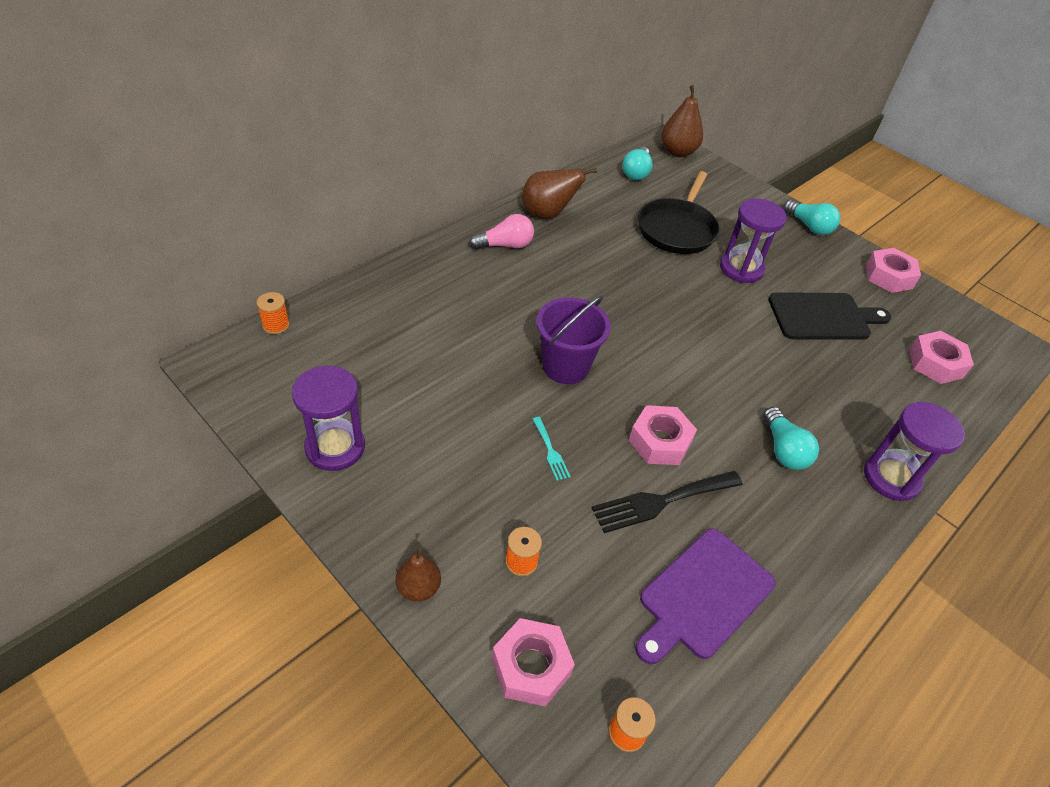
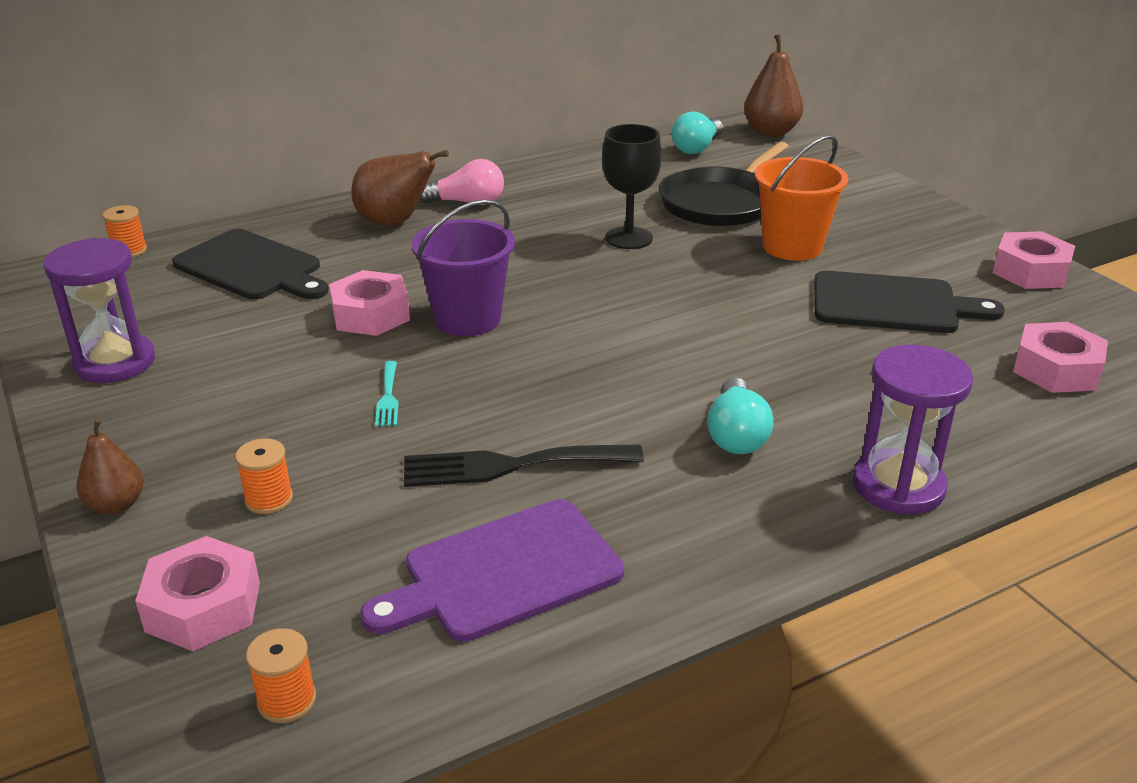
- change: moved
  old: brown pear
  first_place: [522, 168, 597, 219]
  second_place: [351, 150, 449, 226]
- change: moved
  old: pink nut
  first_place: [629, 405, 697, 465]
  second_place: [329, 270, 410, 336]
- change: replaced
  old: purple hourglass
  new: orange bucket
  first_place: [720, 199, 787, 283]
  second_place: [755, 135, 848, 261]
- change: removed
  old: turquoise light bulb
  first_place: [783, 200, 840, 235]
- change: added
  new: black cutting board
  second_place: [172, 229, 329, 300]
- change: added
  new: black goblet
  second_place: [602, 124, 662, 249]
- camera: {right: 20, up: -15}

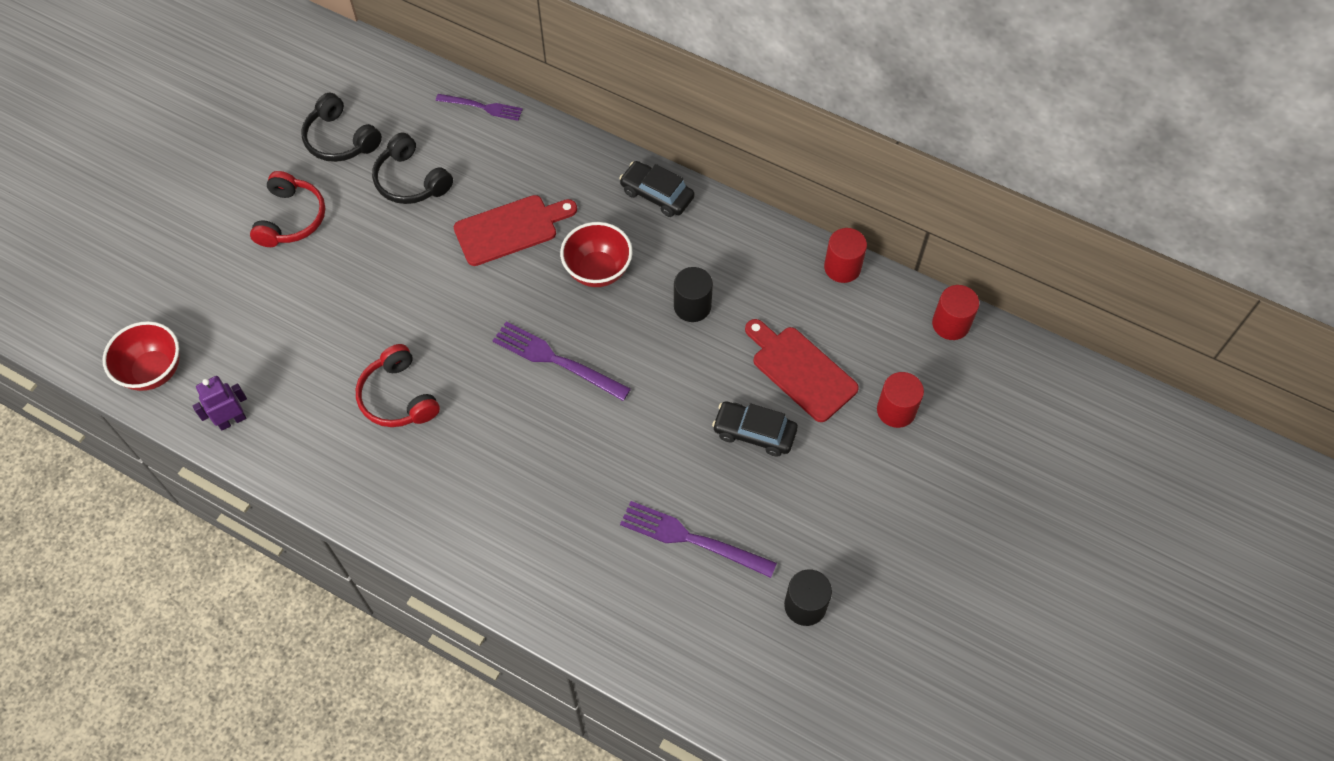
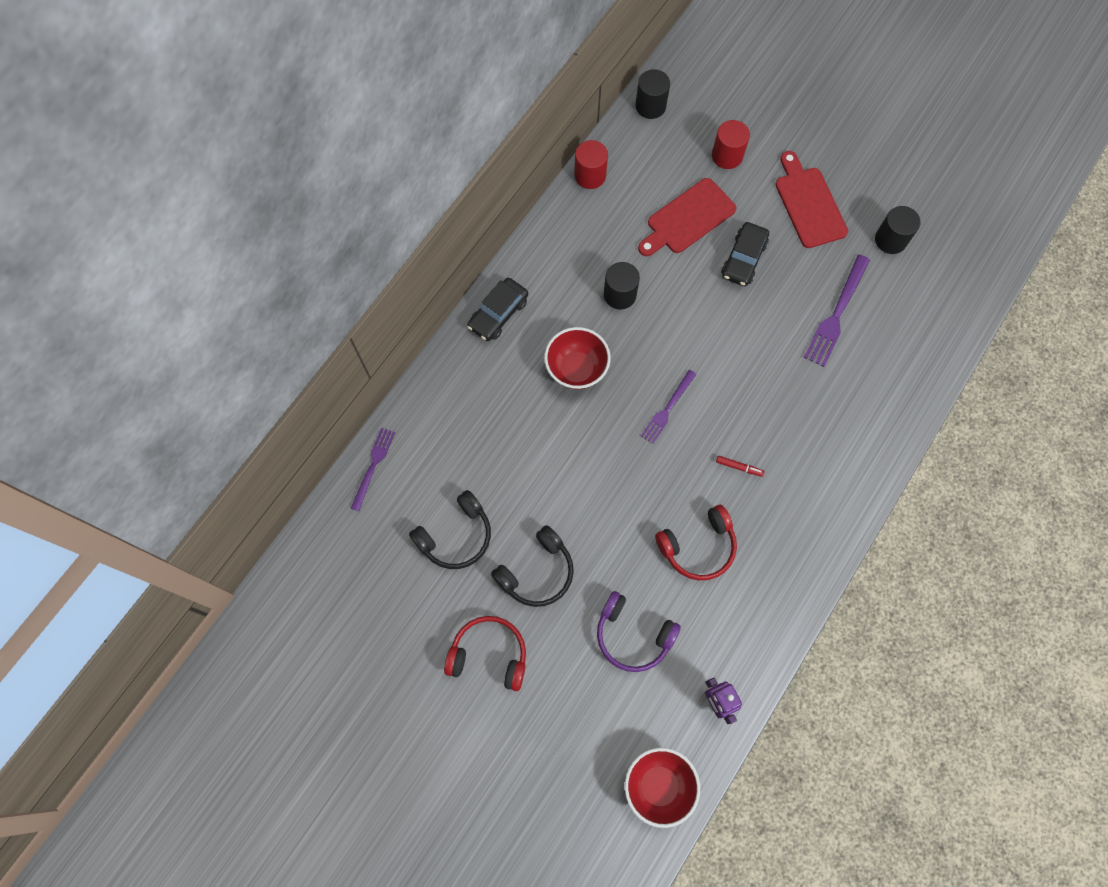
- change: moved
  old: black headphones
  first_place: [301, 93, 382, 162]
  second_place: [491, 525, 574, 607]
- change: moved
  old: red cutting board
  first_place: [454, 195, 577, 266]
  second_place: [775, 151, 848, 248]
- change: resized
  old: purple fork
  first_place: [492, 322, 631, 401]
  second_place: [641, 370, 697, 444]
  factor: 0.65
- change: recoloured
  old: red cylinder
  new: black cylinder
  first_place: [932, 285, 979, 340]
  second_place: [635, 69, 670, 119]
- change: added
  new: purple headphones
  second_place: [597, 591, 681, 672]
- change: added
  new: red marker
  second_place: [716, 456, 764, 477]
- camera: {right: -85, up: 10}

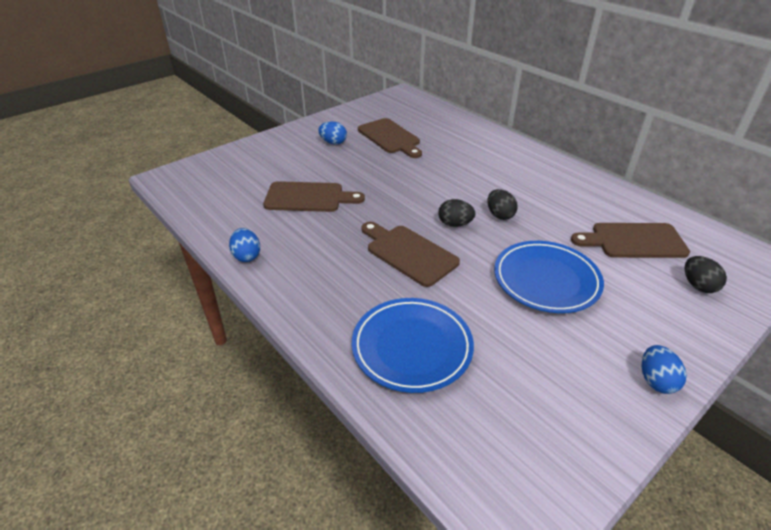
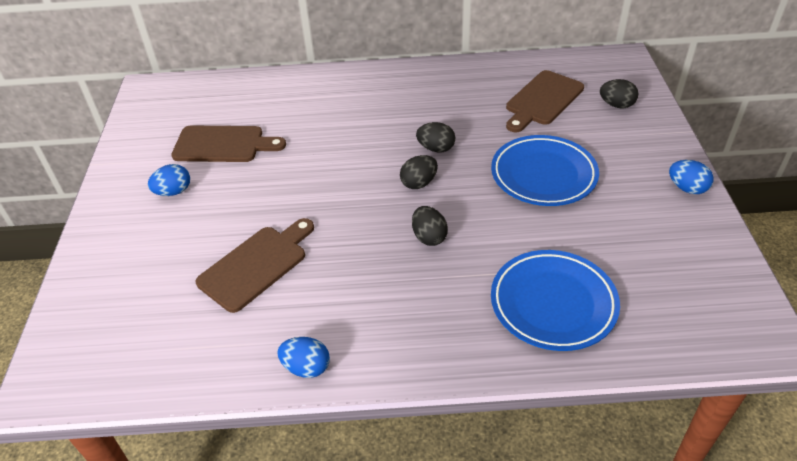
- change: replaced
  old: brown cutting board
  new: black egg
  first_place: [361, 222, 460, 287]
  second_place: [412, 206, 448, 246]
- camera: {right: -50, up: 5}

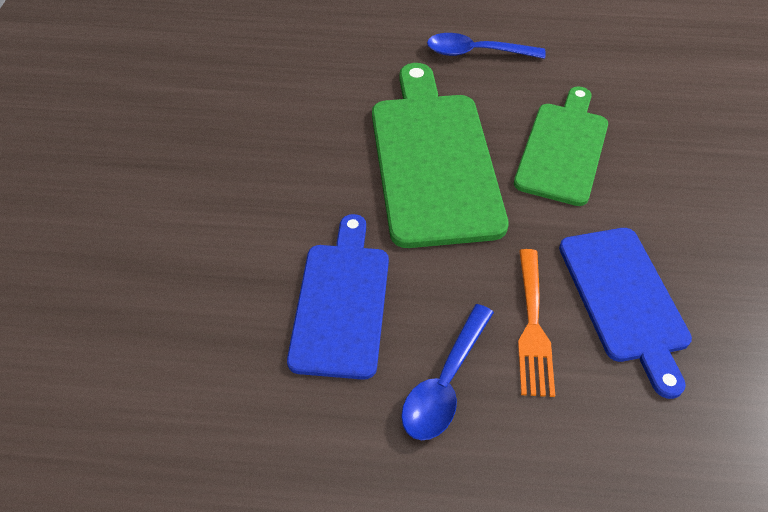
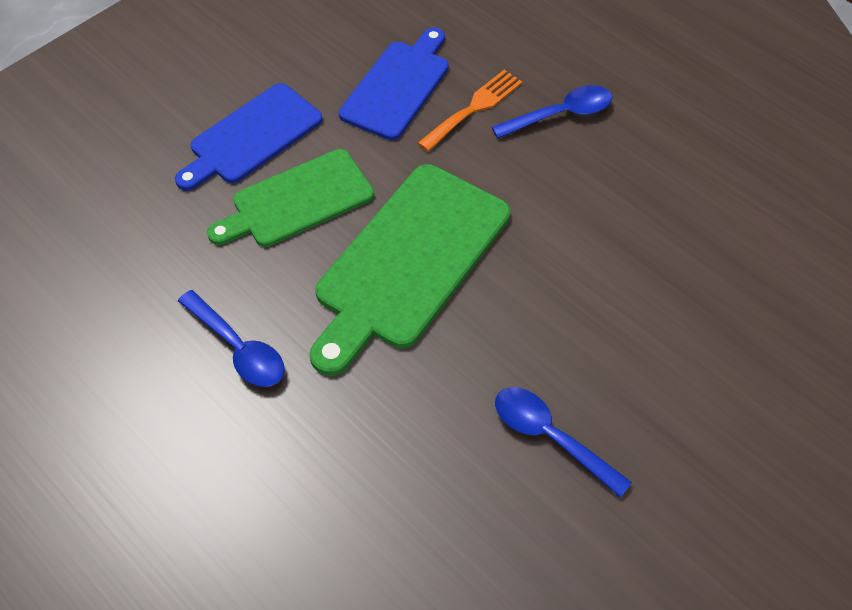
- change: moved
  old: blue cutting board
  first_place: [287, 214, 389, 380]
  second_place: [175, 83, 322, 191]
- change: added
  new: blue spoon
  second_place: [495, 387, 632, 498]
- camera: {right: -140, up: 5}

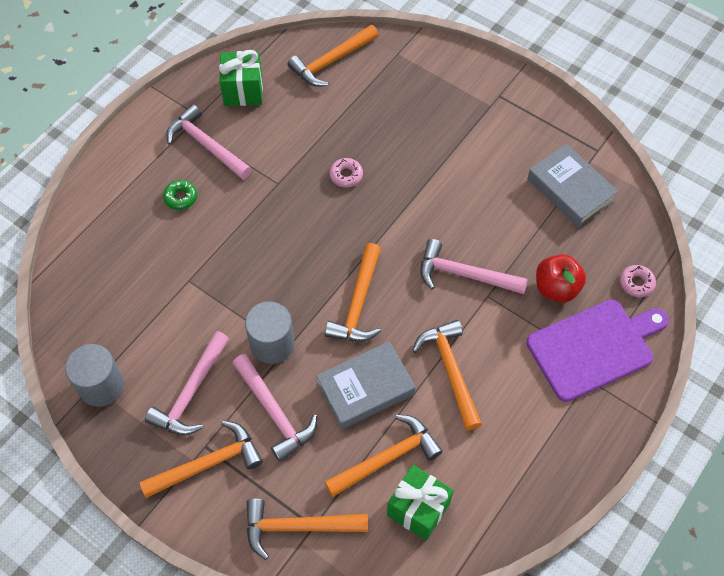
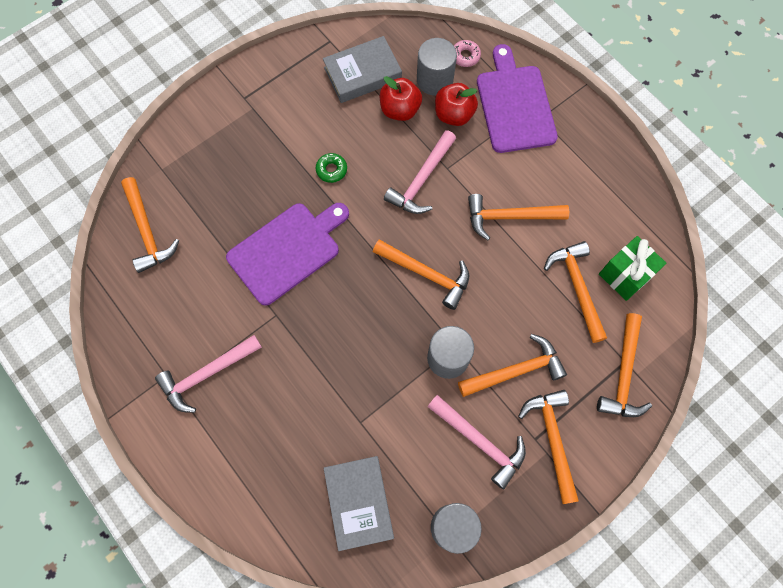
- change: moved
  old: green donut
  first_place: [163, 180, 197, 210]
  second_place: [316, 153, 347, 183]
- change: removed
  old: green gift
  first_place: [219, 50, 263, 106]
- change: recoloured
  old: pink hammer
  new: orange hammer
  first_place: [232, 354, 317, 462]
  second_place: [458, 334, 567, 397]
- change: moved
  old: grey book
  first_place: [316, 341, 416, 429]
  second_place: [324, 456, 394, 551]
- change: replaced
  old: pink donut
  new: purple cutting board
  first_place: [330, 158, 363, 187]
  second_place: [226, 203, 349, 306]
- change: added
  new: red apple
  second_place: [380, 76, 422, 121]
- change: added
  new: grey cylinder
  second_place: [417, 38, 457, 95]
- camera: {right: -75, up: 10}

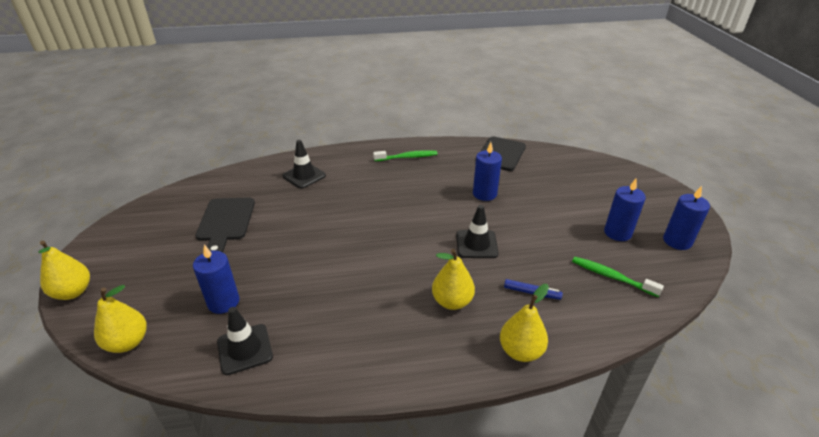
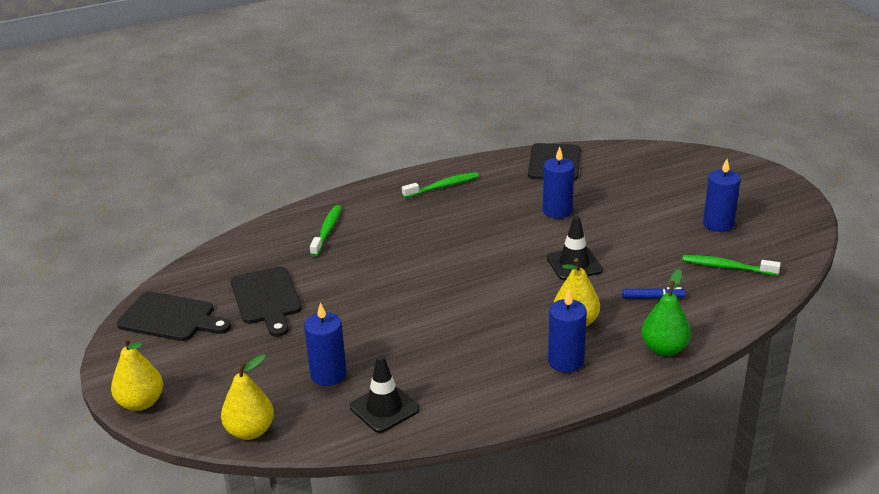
- change: replaced
  old: black traffic cone
  new: green toothbrush
  first_place: [283, 140, 326, 189]
  second_place: [310, 205, 342, 257]
- change: recoloured
  old: yellow pear
  new: green pear
  first_place: [500, 284, 549, 362]
  second_place: [641, 269, 691, 356]
- change: moved
  old: blue candle
  first_place: [663, 186, 710, 250]
  second_place: [548, 290, 587, 372]
- change: added
  new: black cutting board
  second_place: [117, 292, 231, 341]
- camera: {right: -15, up: -5}

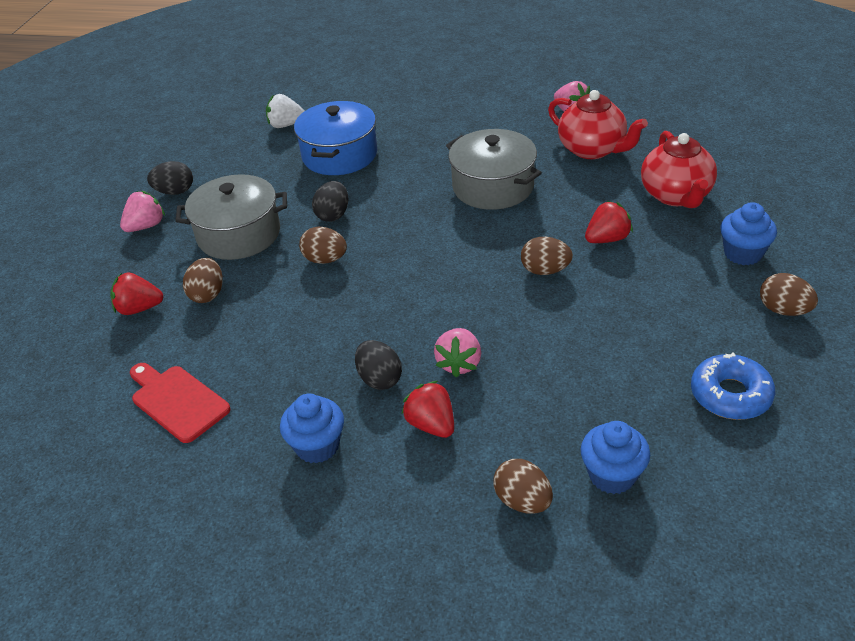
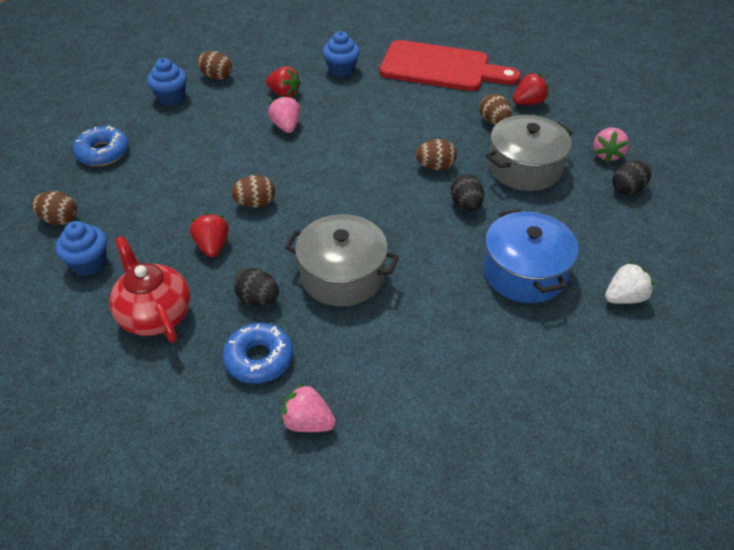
- change: resized
  old: red cutting board
  first_place: [130, 363, 231, 443]
  second_place: [379, 40, 521, 91]
  factor: 1.74
- change: moved
  old: black egg
  first_place: [355, 340, 402, 390]
  second_place: [234, 268, 279, 306]
- change: replaced
  old: red teapot
  new: blue donut
  first_place: [548, 90, 648, 159]
  second_place: [223, 323, 293, 384]
- change: turned
  old: red strawberry
  first_place: [585, 201, 633, 243]
  second_place: [190, 213, 229, 258]
  degrees: 135
- camera: {right: 150, up: 5}

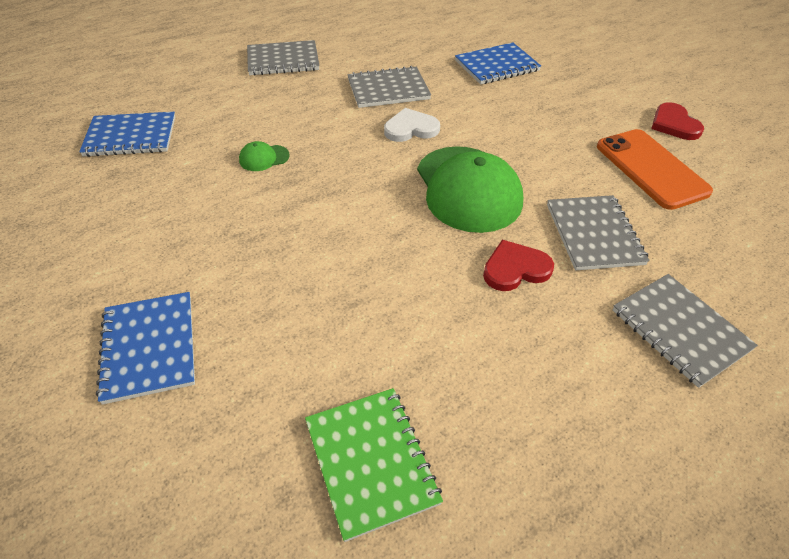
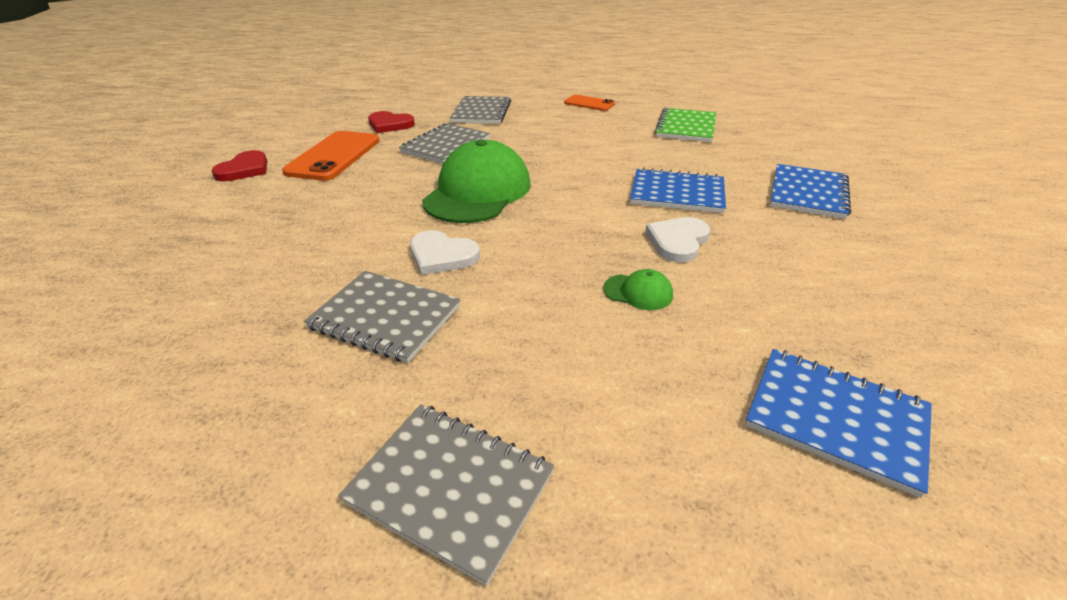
- change: moved
  old: blue notebook
  first_place: [455, 42, 541, 85]
  second_place: [630, 168, 726, 213]
- change: moved
  old: red heart
  first_place: [483, 240, 554, 291]
  second_place: [368, 111, 415, 133]
- change: added
  new: orange phone
  second_place: [564, 95, 615, 111]
- change: added
  new: white heart
  second_place: [645, 217, 710, 263]
- camera: {right: -140, up: -10}

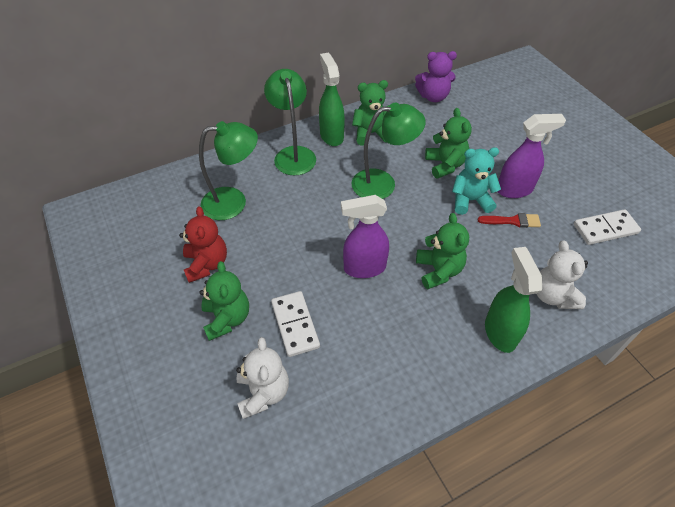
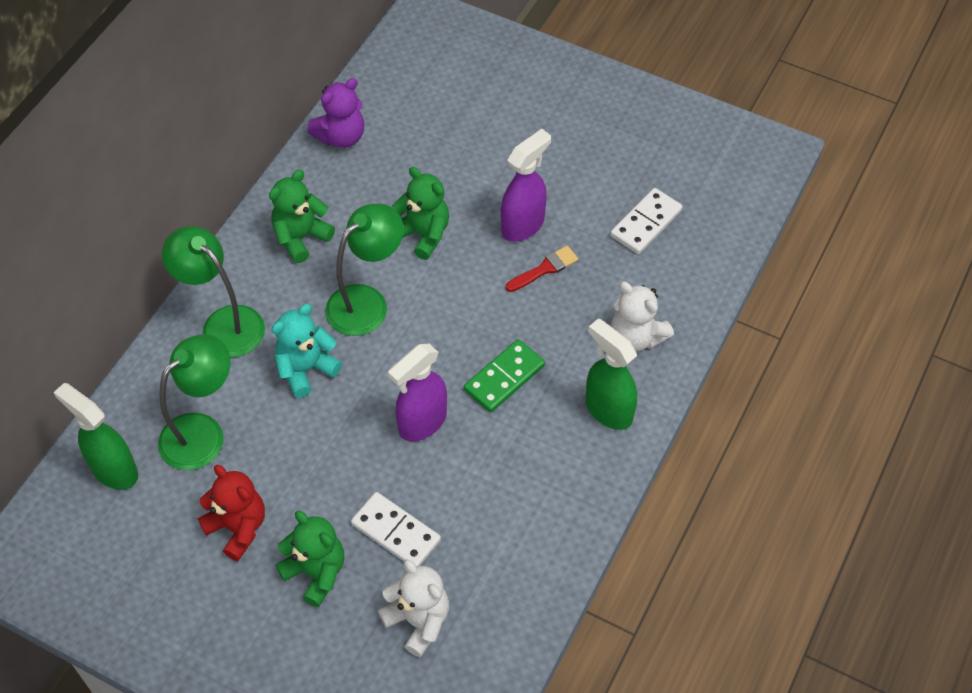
- change: moved
  old: green spray bottle
  first_place: [319, 52, 345, 146]
  second_place: [53, 383, 138, 490]
- change: replaced
  old: green teddy bear
  new: green domino
  first_place: [416, 213, 469, 289]
  second_place: [464, 339, 545, 413]
- change: moved
  old: turquoise teddy bear
  first_place: [452, 147, 501, 215]
  second_place: [272, 304, 342, 398]
- camera: {right: -35, up: 5}

